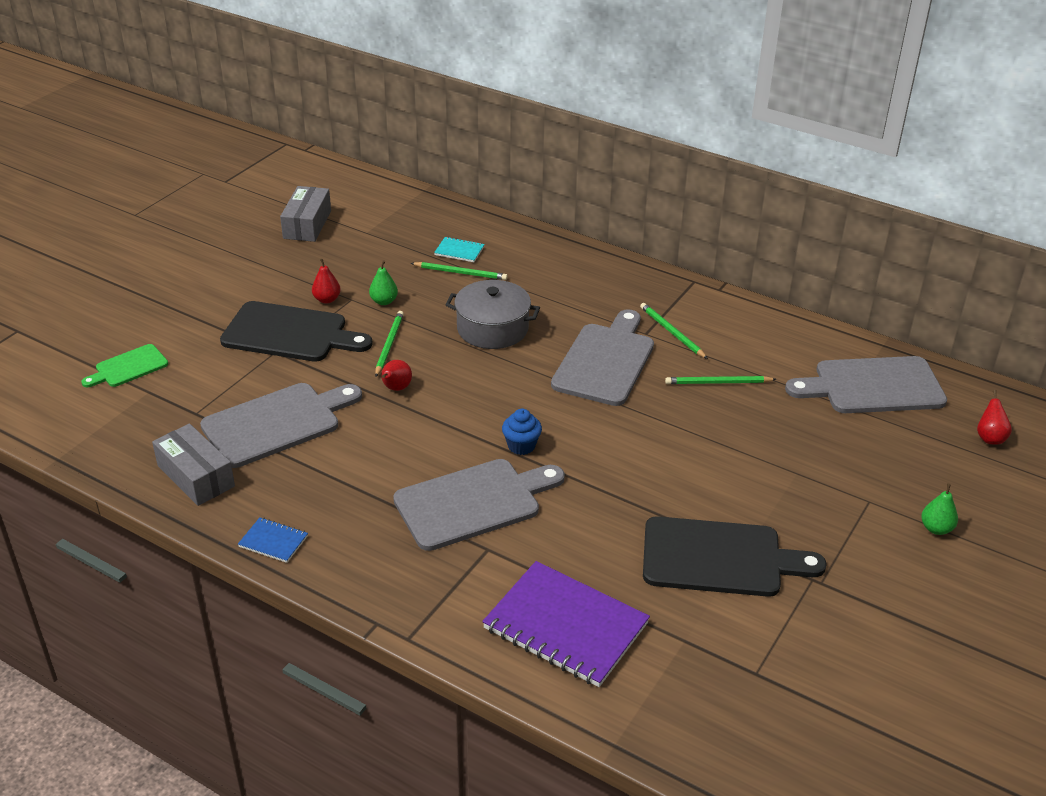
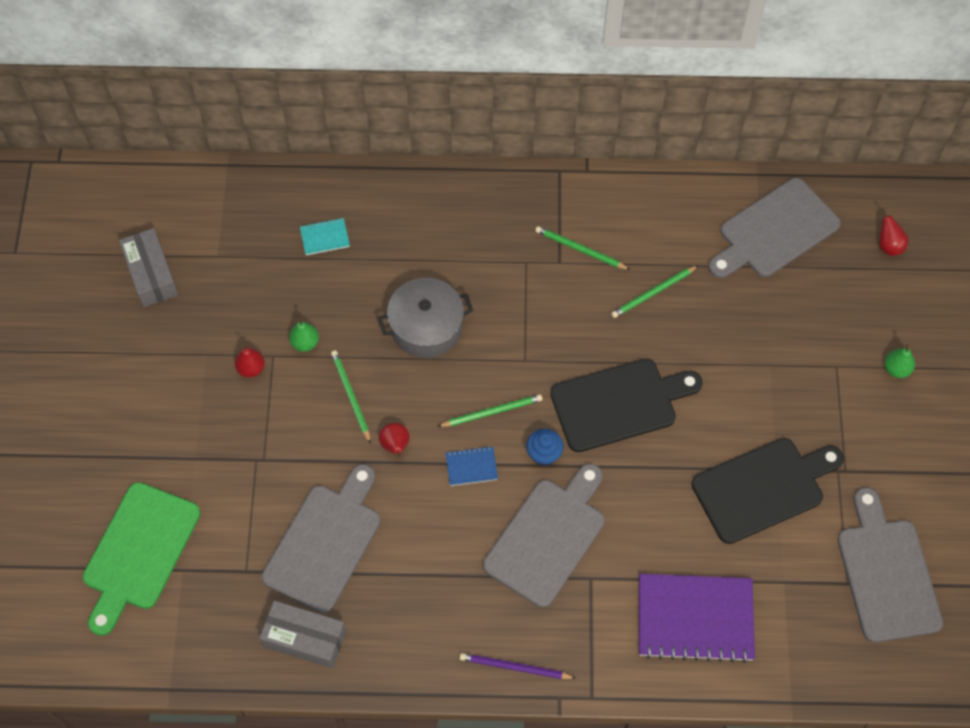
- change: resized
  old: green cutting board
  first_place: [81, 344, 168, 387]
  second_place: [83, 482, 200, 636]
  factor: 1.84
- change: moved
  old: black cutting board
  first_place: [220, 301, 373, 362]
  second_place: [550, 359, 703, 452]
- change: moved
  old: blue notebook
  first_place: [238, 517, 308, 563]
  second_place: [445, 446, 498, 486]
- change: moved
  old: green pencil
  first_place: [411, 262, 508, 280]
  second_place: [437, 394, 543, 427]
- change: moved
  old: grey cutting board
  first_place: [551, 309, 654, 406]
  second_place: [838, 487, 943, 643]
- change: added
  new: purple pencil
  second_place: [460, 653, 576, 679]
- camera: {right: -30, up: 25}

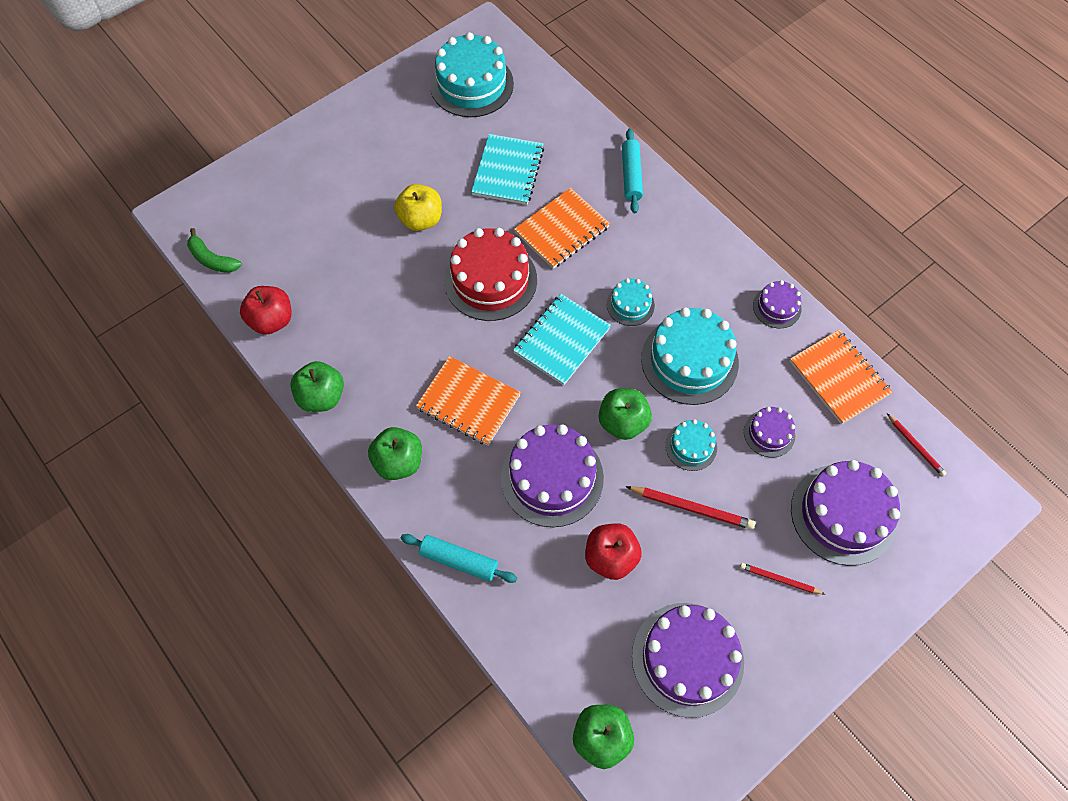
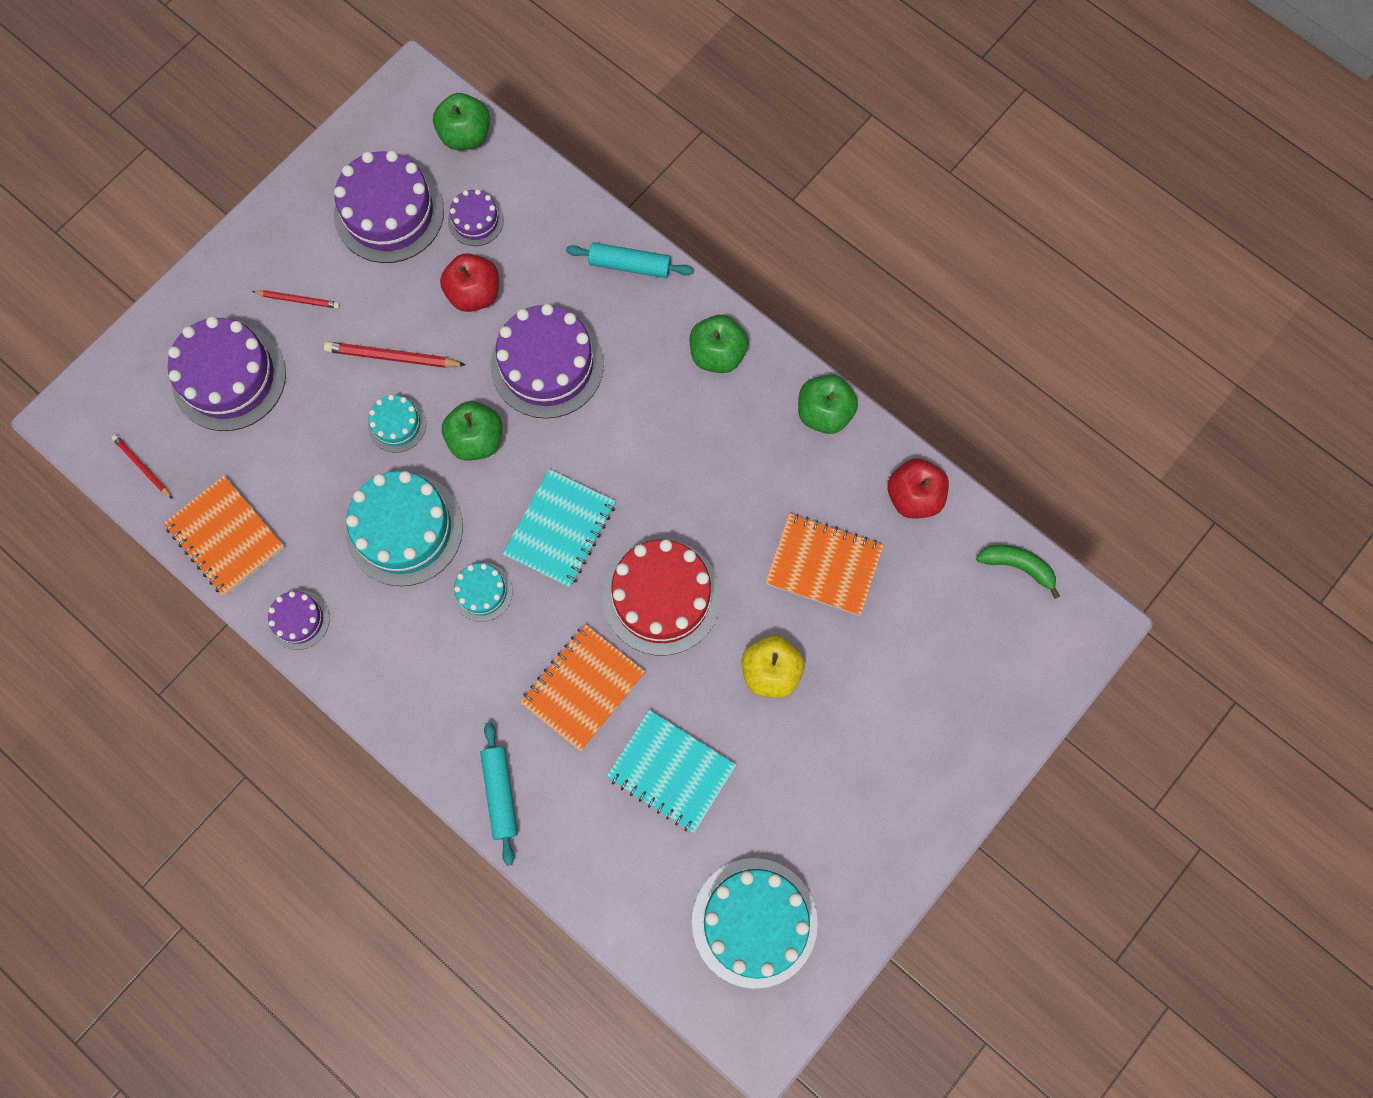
- change: moved
  old: orange notebook
  first_place: [416, 356, 521, 446]
  second_place: [765, 513, 884, 616]
- change: turned
  old: turquoise notebook
  first_place: [471, 134, 544, 205]
  second_place: [606, 710, 736, 833]
  degrees: -60
- change: moved
  old: purple cake
  first_place: [744, 407, 795, 457]
  second_place: [448, 189, 504, 246]
- camera: {right: 170, up: 10}

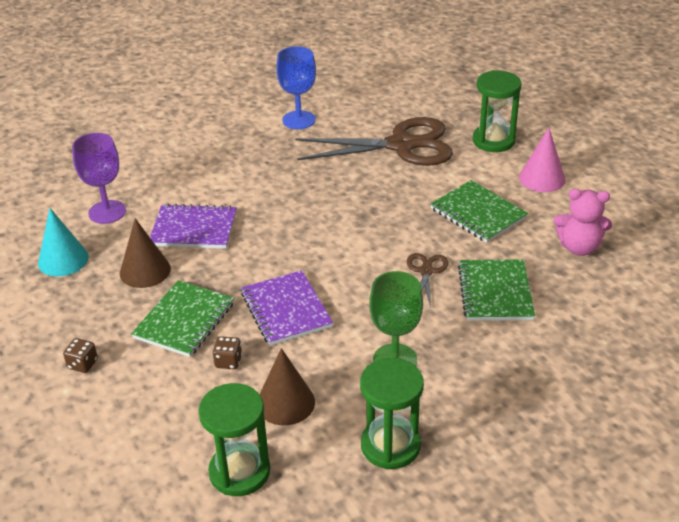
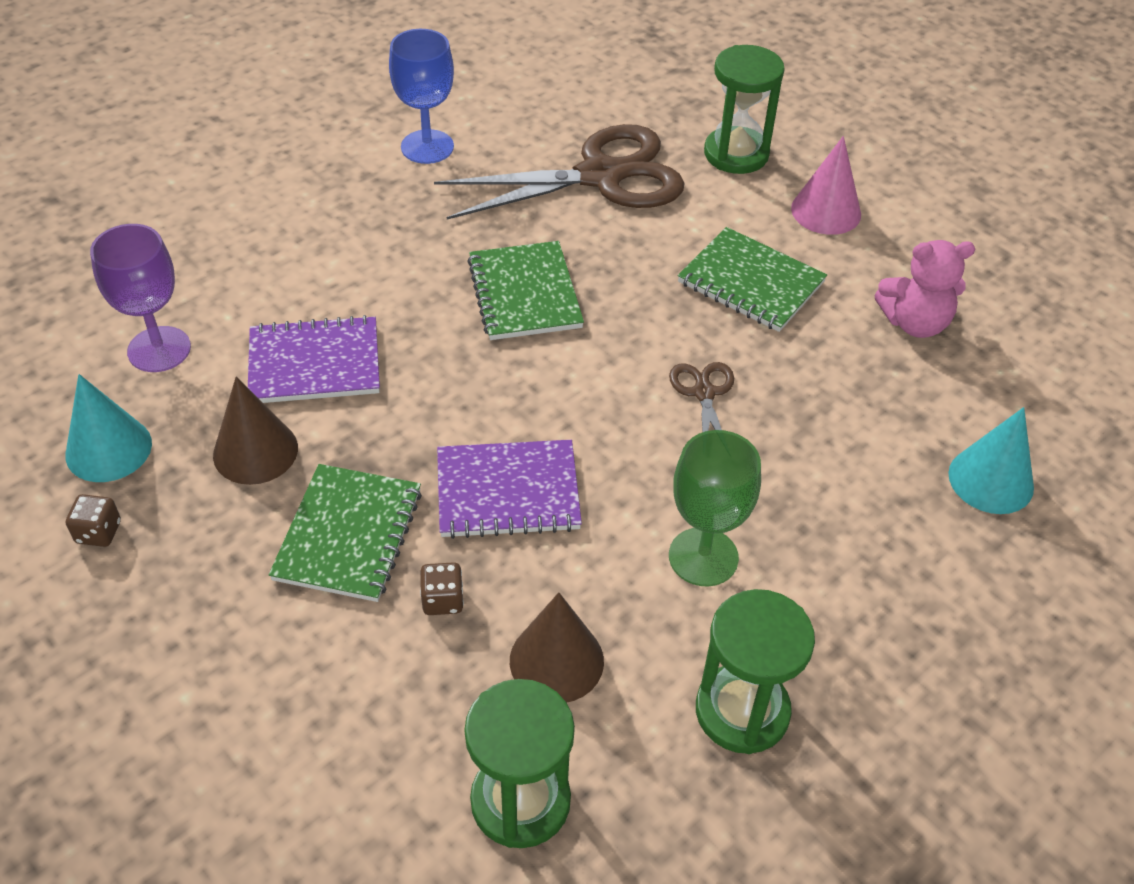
- change: moved
  old: brown dice
  first_place: [63, 338, 98, 373]
  second_place: [66, 494, 121, 547]
- change: turned
  old: purple notebook
  first_place: [241, 270, 333, 346]
  second_place: [437, 440, 582, 539]
  degrees: -60
- change: moved
  old: green notebook
  first_place: [458, 259, 535, 321]
  second_place: [467, 241, 584, 340]
- change: added
  new: turquoise cone
  second_place: [948, 407, 1034, 514]
- camera: {right: -15, up: 10}

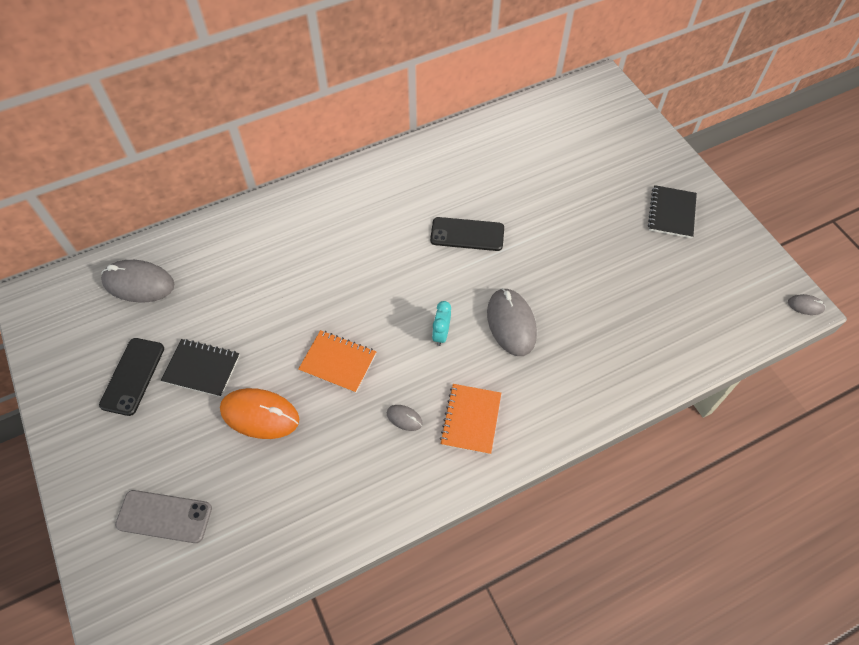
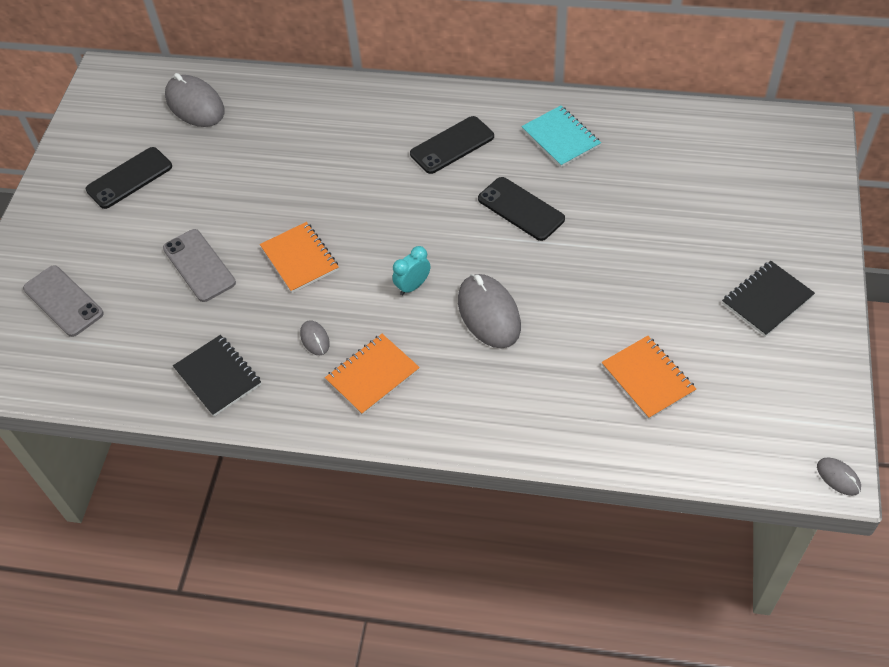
- change: moved
  old: black notebook
  first_place: [161, 339, 240, 397]
  second_place: [173, 335, 261, 416]
- change: replaced
  old: orange mouse
  new: grey phone
  first_place: [220, 388, 299, 439]
  second_place: [163, 229, 236, 302]
- change: turned
  old: grey mouse
  first_place: [487, 288, 537, 356]
  second_place: [458, 274, 521, 348]
  degrees: -45
- change: added
  new: black phone
  second_place: [410, 116, 494, 174]
- change: added
  new: turquoise notebook
  second_place: [521, 105, 601, 167]
- change: added
  new: orange notebook
  second_place: [602, 336, 696, 420]
- camera: {right: 40, up: -5}

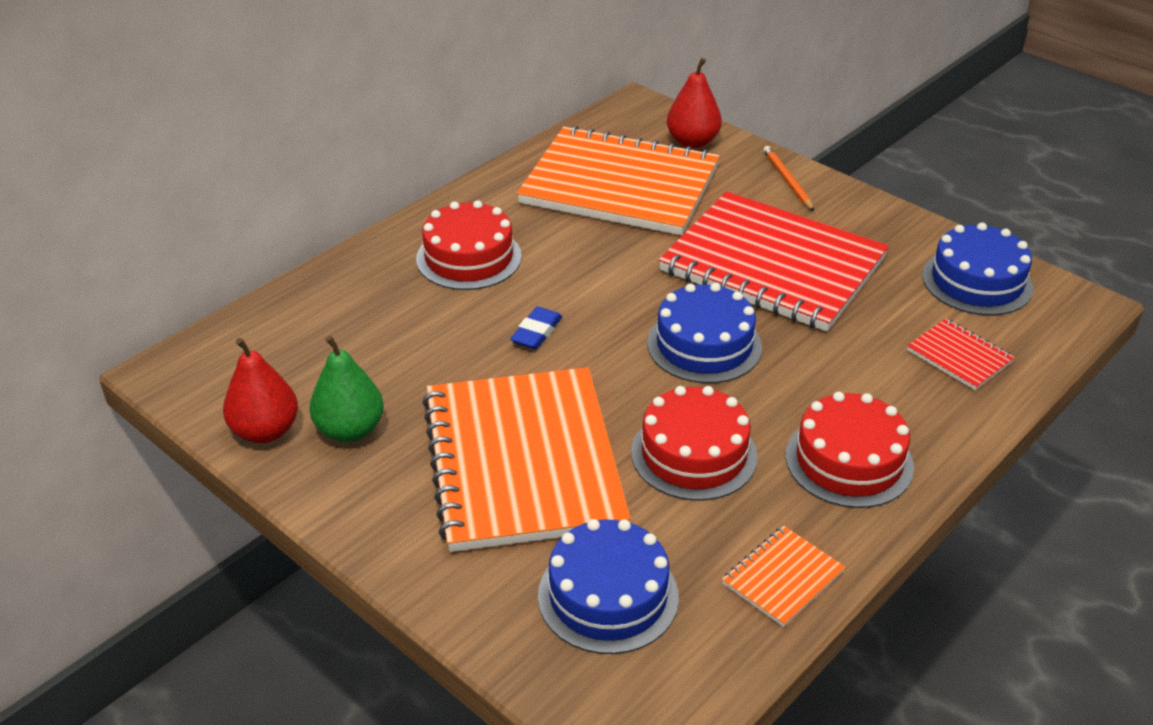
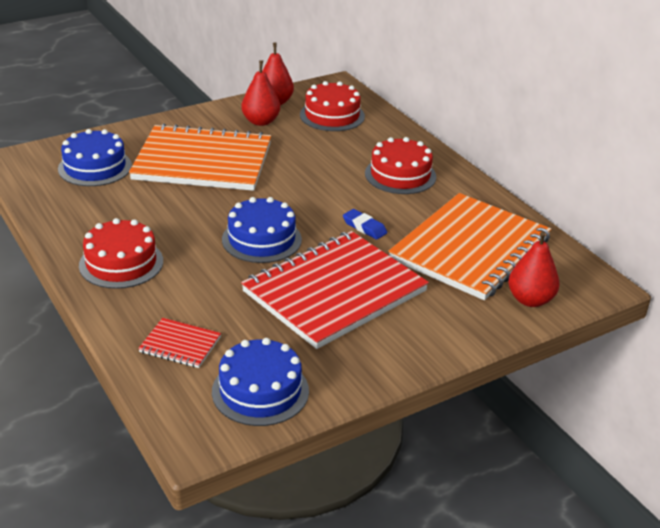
- change: recoloured
  old: green pear
  new: red pear
  first_place: [310, 336, 384, 442]
  second_place: [242, 60, 280, 126]
- change: moved
  old: blue eraser
  first_place: [510, 307, 562, 349]
  second_place: [343, 209, 387, 240]
- change: moved
  old: red cake
  first_place: [631, 386, 758, 501]
  second_place: [300, 81, 365, 131]
- change: removed
  old: orange notebook
  first_place: [722, 526, 846, 627]
- change: removed
  old: orange pencil
  first_place: [763, 146, 814, 211]
- change: turned
  old: red notebook
  first_place: [907, 318, 1015, 390]
  second_place: [138, 318, 221, 368]
  degrees: 45
- camera: {right: 105, up: -5}

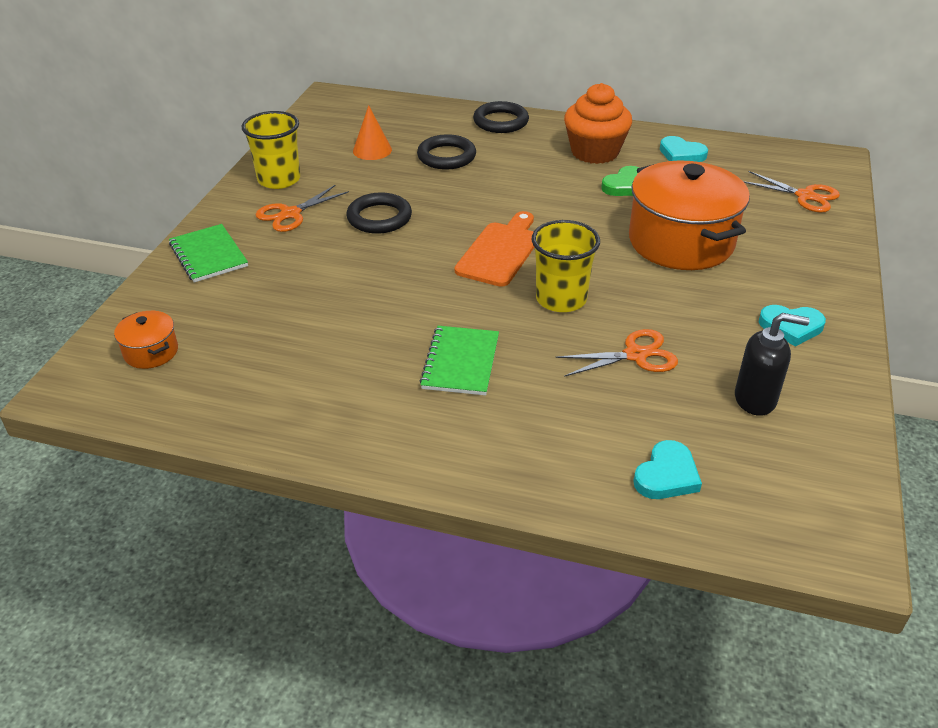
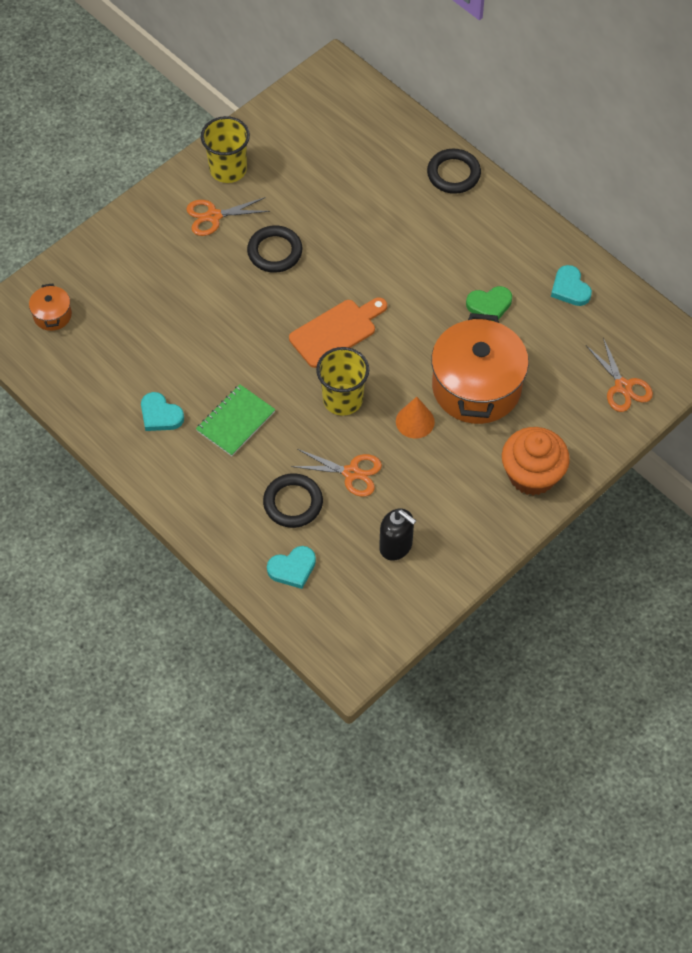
- change: removed
  old: green notebook
  first_place: [169, 224, 248, 282]
- change: moved
  old: orange cone
  first_place: [353, 105, 392, 160]
  second_place: [396, 397, 435, 439]
- change: moved
  old: black ring
  first_place: [417, 134, 476, 170]
  second_place: [263, 473, 323, 528]
- change: moved
  old: orange cupcake
  first_place: [564, 83, 632, 164]
  second_place: [502, 427, 570, 495]
- change: moved
  old: turquoise heart
  first_place: [759, 305, 826, 347]
  second_place: [141, 392, 184, 431]
- camera: {right: 30, up: 20}

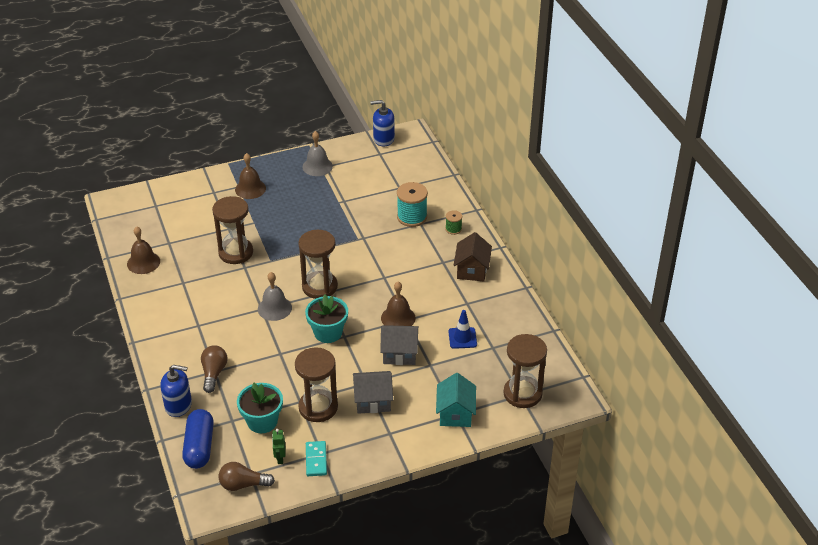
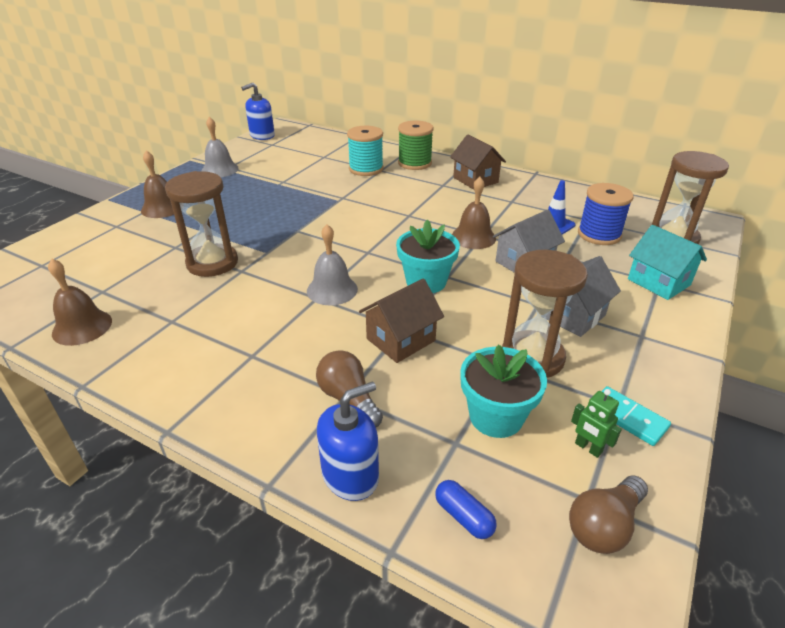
- change: resized
  old: blue capsule
  first_place: [182, 409, 214, 469]
  second_place: [435, 480, 497, 539]
  factor: 0.51
- change: removed
  old: brown hourglass
  first_place: [298, 230, 338, 299]
- change: resized
  old: green spool
  first_place: [445, 210, 462, 235]
  second_place: [398, 121, 434, 170]
  factor: 1.86
- change: added
  new: brown house
  second_place: [359, 278, 444, 363]
- change: added
  new: blue spool
  second_place: [578, 183, 633, 245]
- camera: {right: -40, up: -5}

